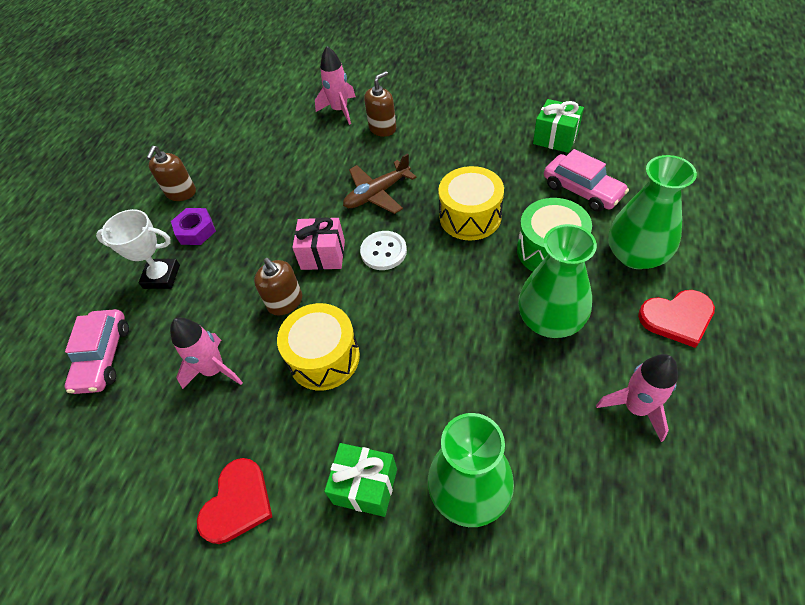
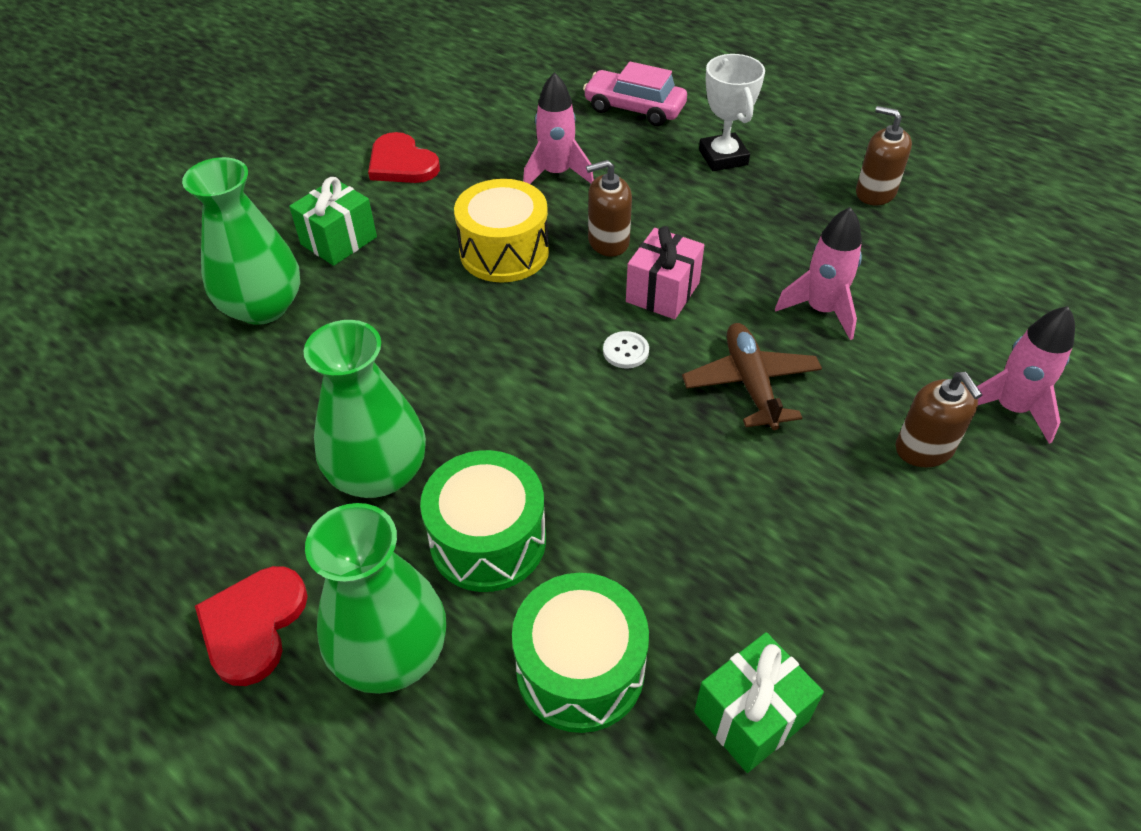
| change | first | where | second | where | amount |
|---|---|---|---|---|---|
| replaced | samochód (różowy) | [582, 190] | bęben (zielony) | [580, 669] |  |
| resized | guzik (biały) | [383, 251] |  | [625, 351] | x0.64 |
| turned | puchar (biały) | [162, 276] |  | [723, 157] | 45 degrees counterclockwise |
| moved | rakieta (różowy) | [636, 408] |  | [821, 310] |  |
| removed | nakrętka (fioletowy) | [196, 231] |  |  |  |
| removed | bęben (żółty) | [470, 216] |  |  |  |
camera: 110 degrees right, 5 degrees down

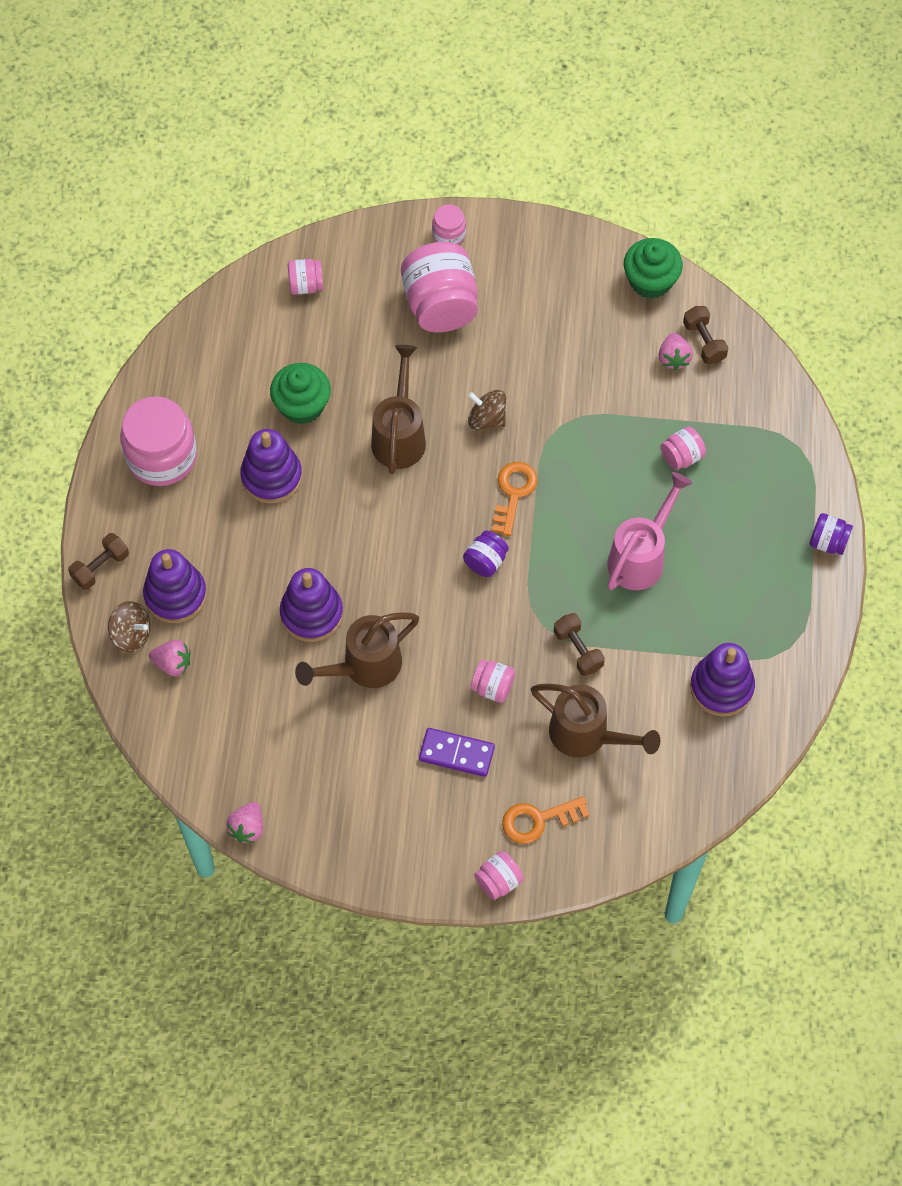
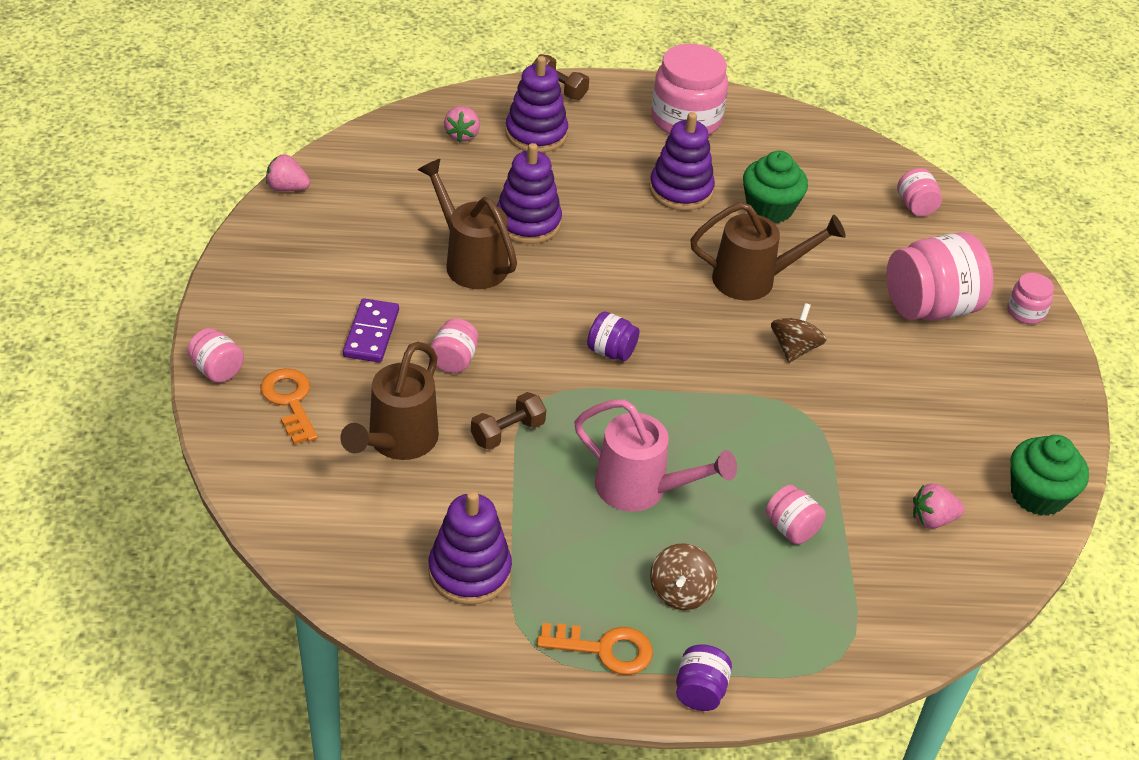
| change | first | where | second | where | amount |
|---|---|---|---|---|---|
| moved | klucz (pomarańczowy) | [513, 493] |  | [604, 649] |  |
| moved | bączek (brązowy) | [131, 634] |  | [680, 592] |  |
| removed | hantel (brązowy) | [704, 342] |  |  |  |
camera: 80 degrees right, 20 degrees down

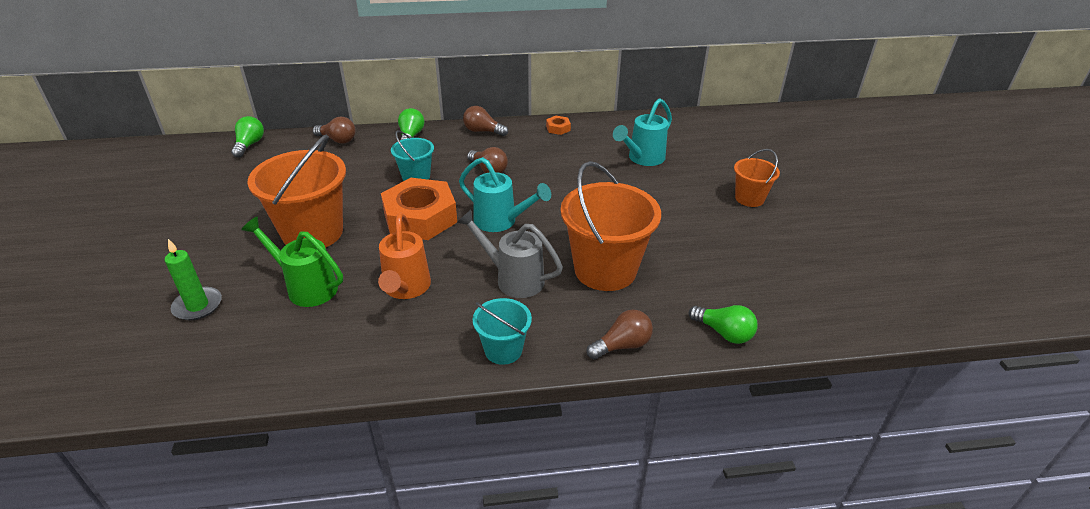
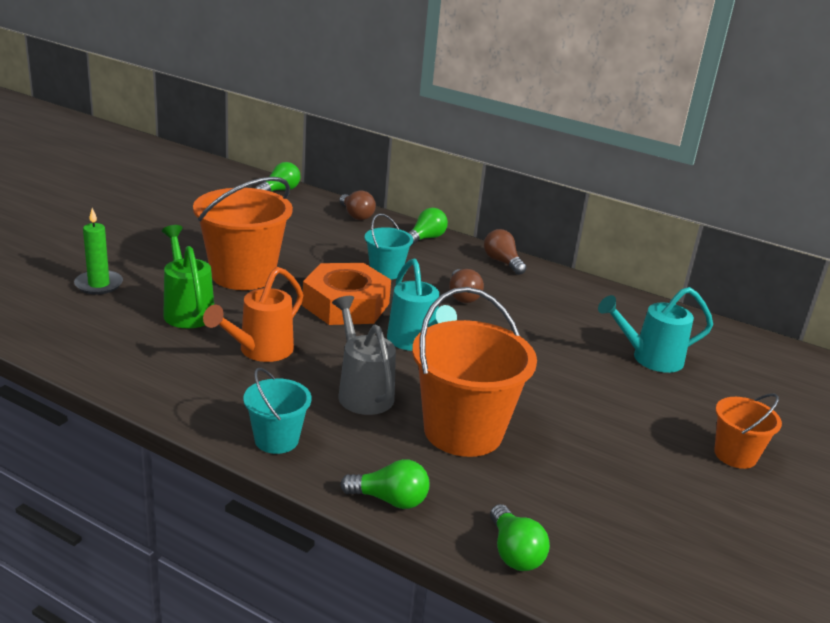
| change | first | where | second | where | amount |
|---|---|---|---|---|---|
| recoloured | żarówka (brązowy) | [622, 345] | żarówka (zielony) | [390, 500] |  |
| removed | nakrętka (pomarańczowy) | [558, 128] |  |  |  |
camera: 35 degrees right, 10 degrees down

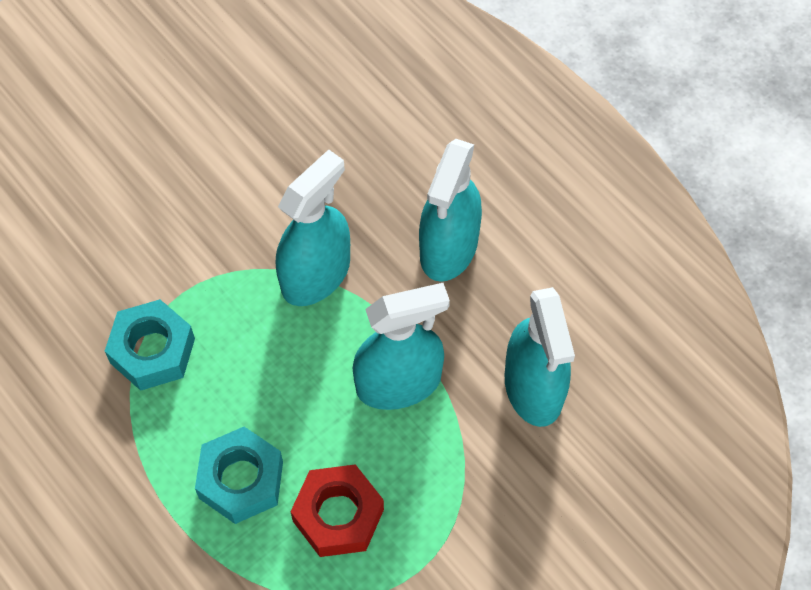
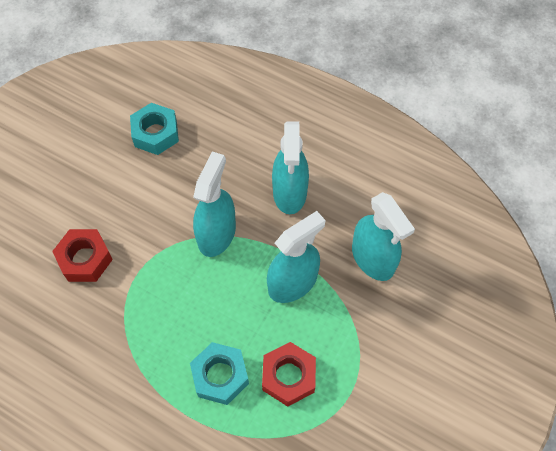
| change | first | where | second | where | amount |
|---|---|---|---|---|---|
| added |  |  | nakrętka (czerwony) | [85, 259] |  |
| moved | nakrętka (turkusowy) | [152, 351] |  | [155, 133] |  |
camera: 20 degrees left, 0 degrees up

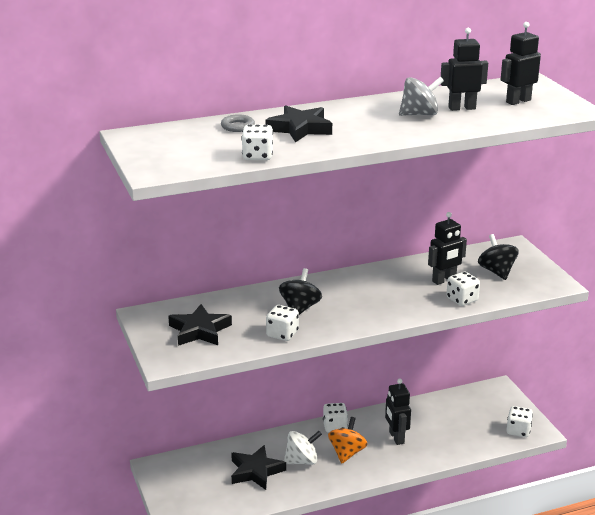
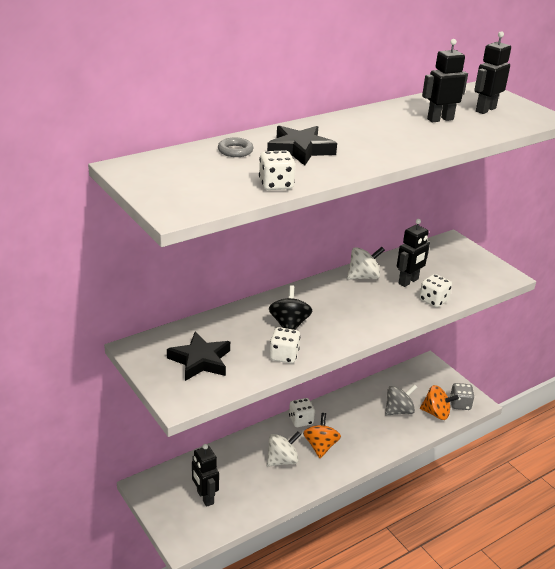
| change | first | where | second | where | amount |
|---|---|---|---|---|---|
| moved | robot (czarny) | [396, 437] |  | [205, 497] |  |
| added |  |  | bączek (biały) | [363, 277] |  |
| moved | bączek (szary) | [419, 114] |  | [398, 411] |  |
| added |  |  | bączek (pomarańczowy) | [436, 413] |  |
| recoloured | kostka do gry (biały) | [518, 431] | kostka do gry (szary) | [460, 404] |  |
| removed | gwiazda (czarny) | [256, 471] |  |  |  |
| removed | bączek (czarny) | [497, 272] |  |  |  |
camera: 15 degrees left, 5 degrees up

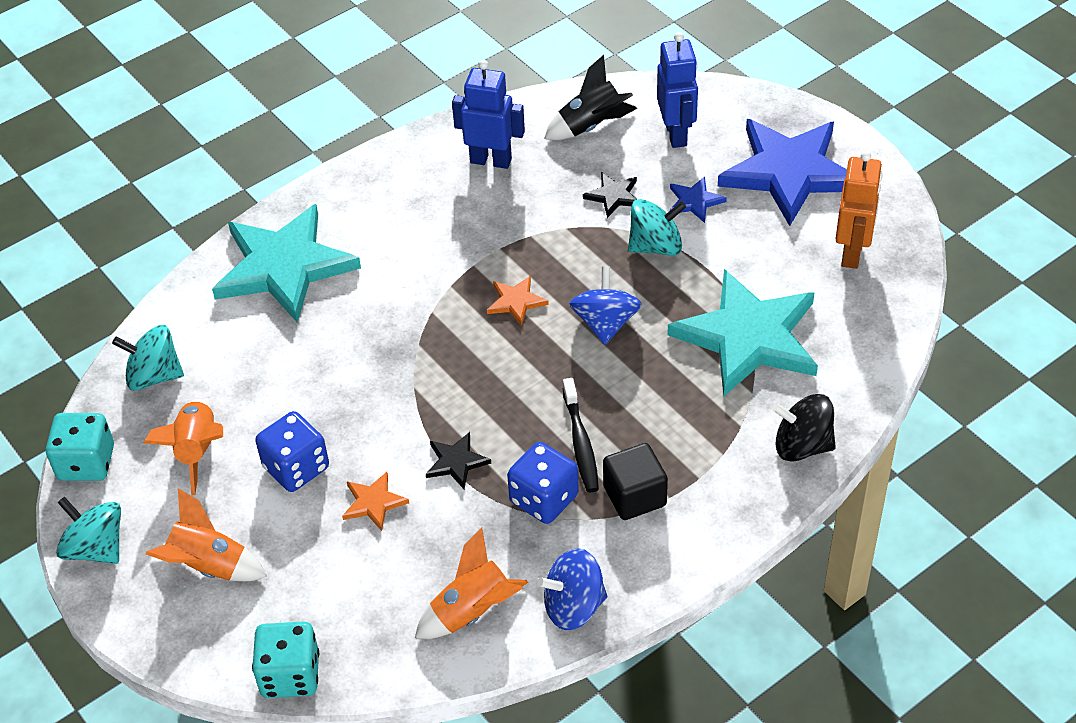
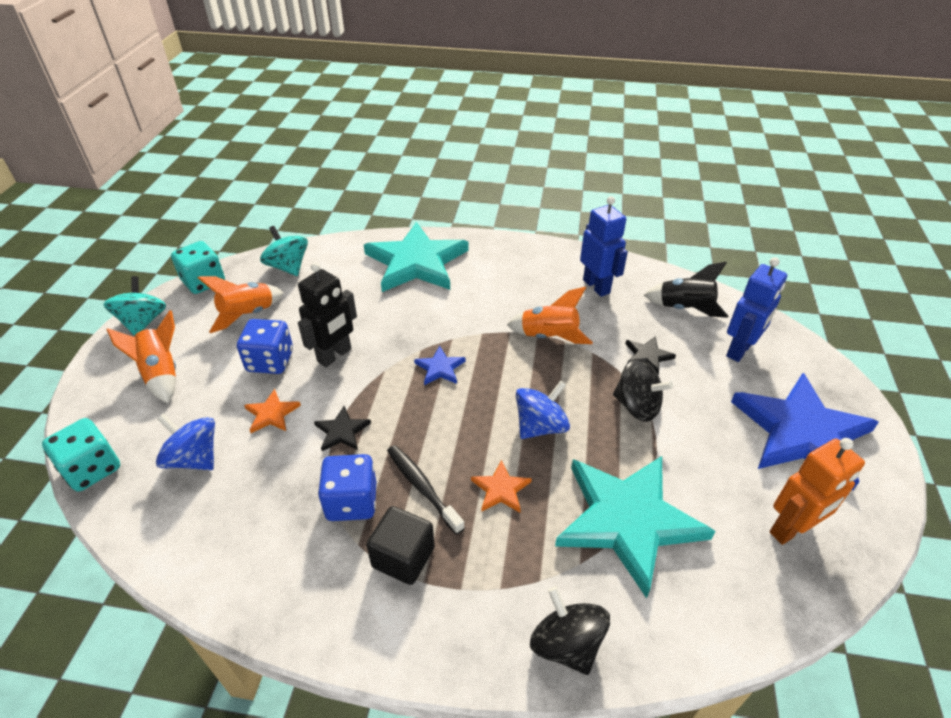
| change | first | where | second | where | amount |
|---|---|---|---|---|---|
| moved | bączek (niebieski) | [573, 606] |  | [194, 458] |  |
| added |  |  | robot (czarny) | [335, 355] |  |
| turned | szczoteczka do zębów (czarny) | [580, 443] |  | [422, 487] | 105 degrees clockwise |
| moved | gwiazda (niebieski) | [694, 201] |  | [440, 368] |  |
| moved | gwiazda (pomarańczowy) | [516, 302] |  | [501, 489] |  |
| moved | rakieta (pomarańczowy) | [472, 612] |  | [549, 337] |  |
| recoloured | bączek (turkusowy) | [656, 246] | bączek (czarny) | [637, 406] |  |
camera: 45 degrees right, 5 degrees down

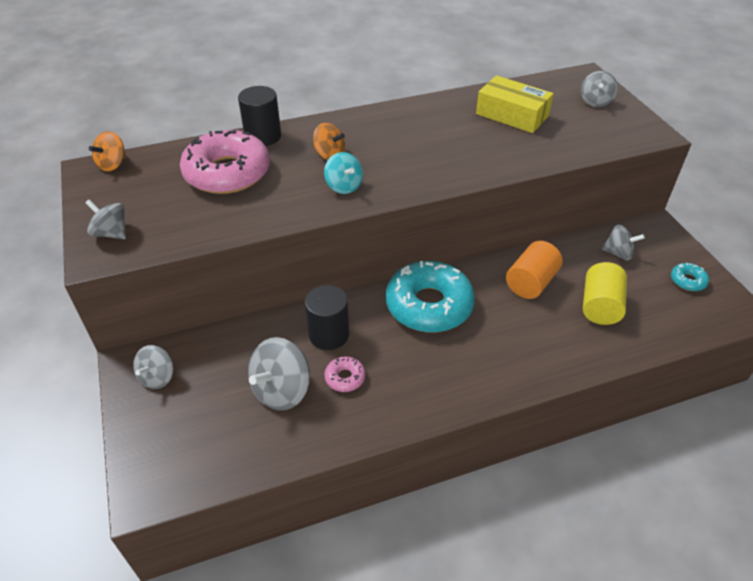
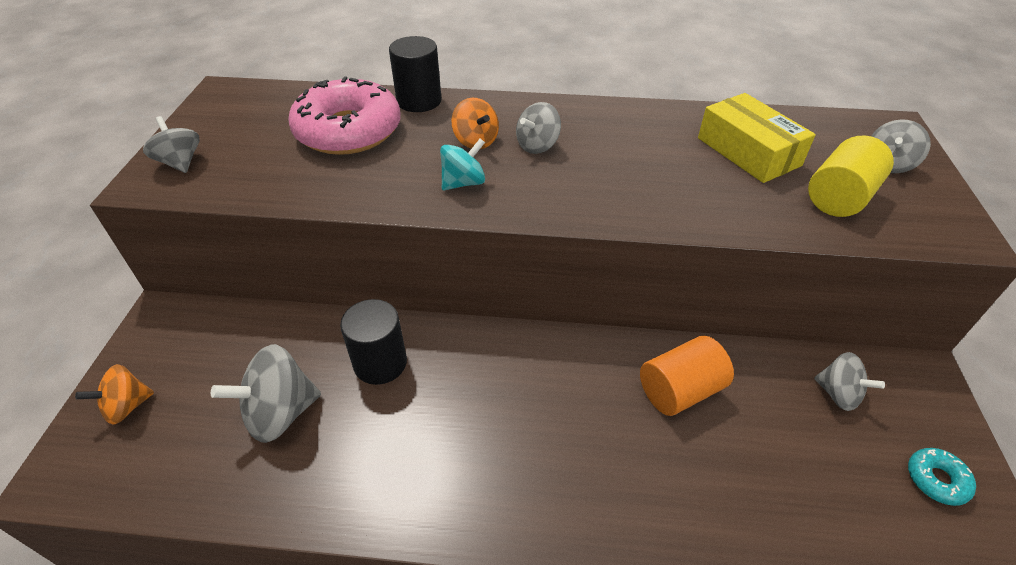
| change | first | where | second | where | amount |
|---|---|---|---|---|---|
| moved | bączek (pomarańczowy) | [113, 164] |  | [127, 406] |  |
| turned | bączek (turkusowy) | [344, 186] |  | [463, 183] | 120 degrees counterclockwise |
| moved | bączek (szary) | [157, 377] |  | [537, 145] |  |
| moved | walec (żółty) | [600, 306] |  | [839, 197] |  |
| removed | donut (różowy) | [345, 378] |  |  |  |
| removed | donut (turkusowy) | [429, 305] |  |  |  |
camera: 25 degrees right, 0 degrees up

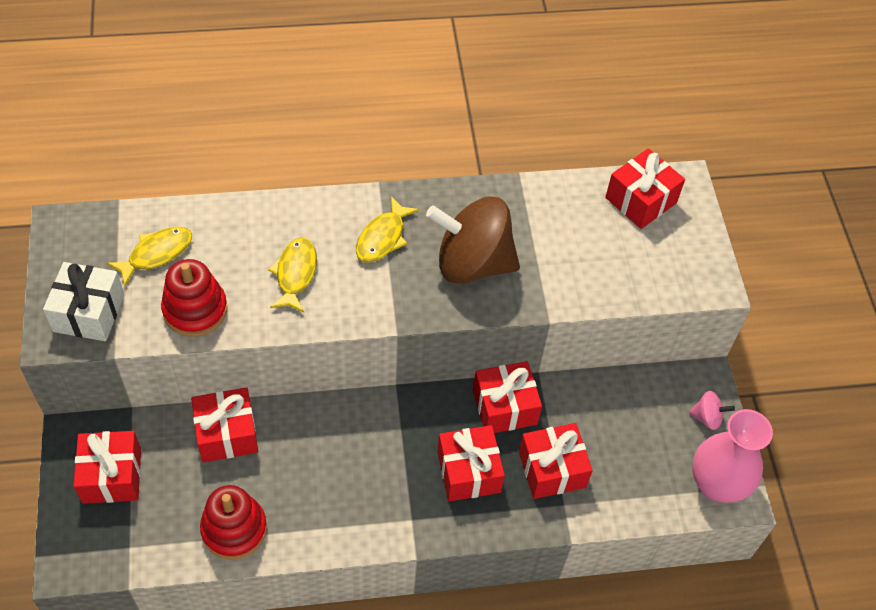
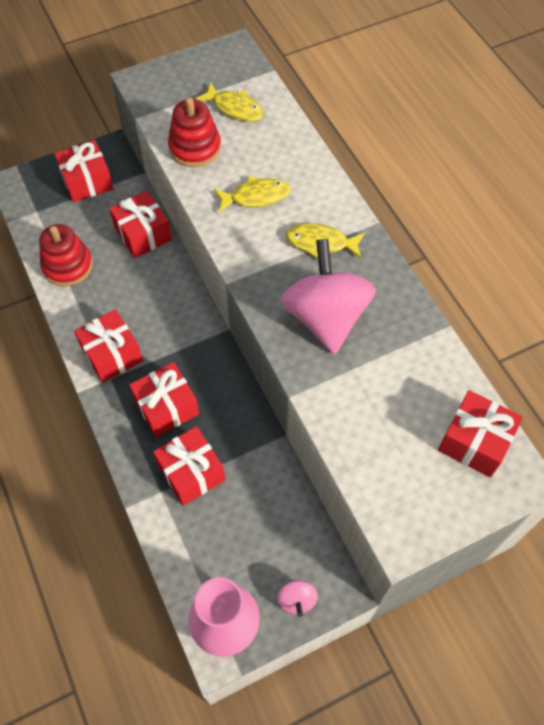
| change | first | where | second | where | amount |
|---|---|---|---|---|---|
| moved | prezent (czerwony) | [504, 407] |  | [112, 354] |  |
| recoloured | bączek (brązowy) | [472, 263] | bączek (różowy) | [326, 317] |  |
| removed | prezent (biały) | [89, 313] |  |  |  |
camera: 75 degrees right, 5 degrees up

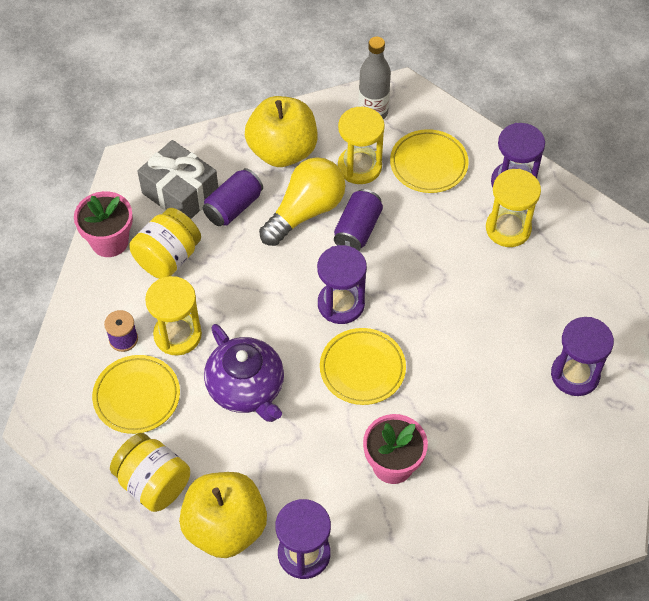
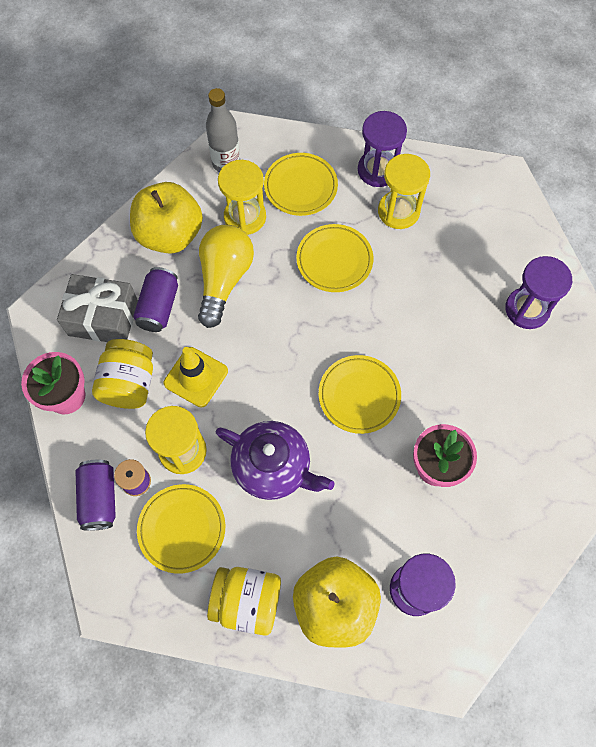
| change | first | where | second | where | amount |
|---|---|---|---|---|---|
| moved | puszka (fioletowy) | [357, 230] |  | [100, 498] |  |
| added |  |  | pachołek (żółty) | [196, 377] |  |
| added |  |  | talerz (żółty) | [334, 260] |  |
| removed | klepsydra (fioletowy) | [341, 304] |  |  |  |
camera: 30 degrees left, 10 degrees up

